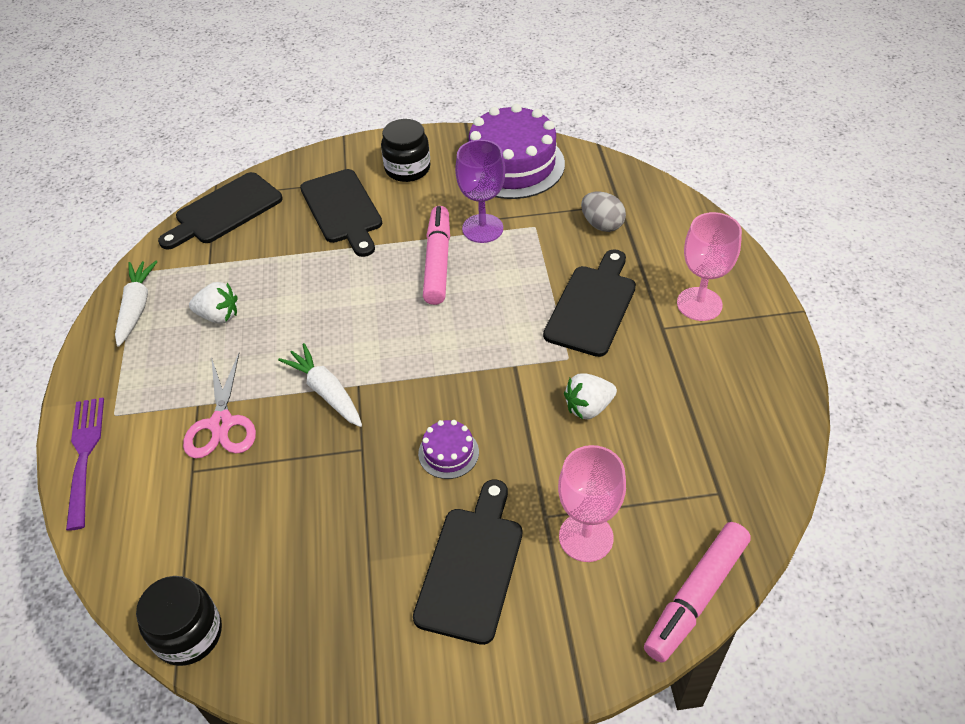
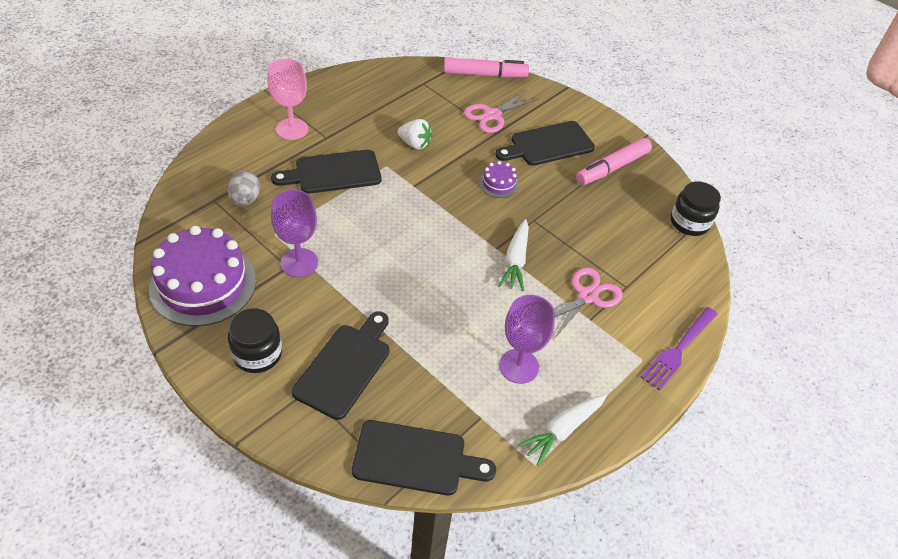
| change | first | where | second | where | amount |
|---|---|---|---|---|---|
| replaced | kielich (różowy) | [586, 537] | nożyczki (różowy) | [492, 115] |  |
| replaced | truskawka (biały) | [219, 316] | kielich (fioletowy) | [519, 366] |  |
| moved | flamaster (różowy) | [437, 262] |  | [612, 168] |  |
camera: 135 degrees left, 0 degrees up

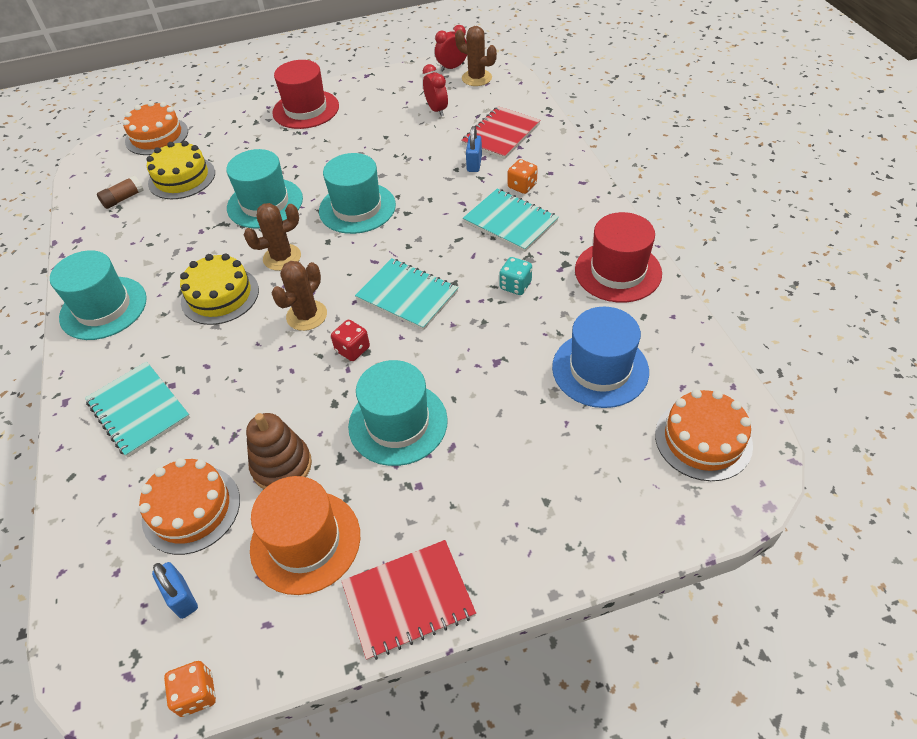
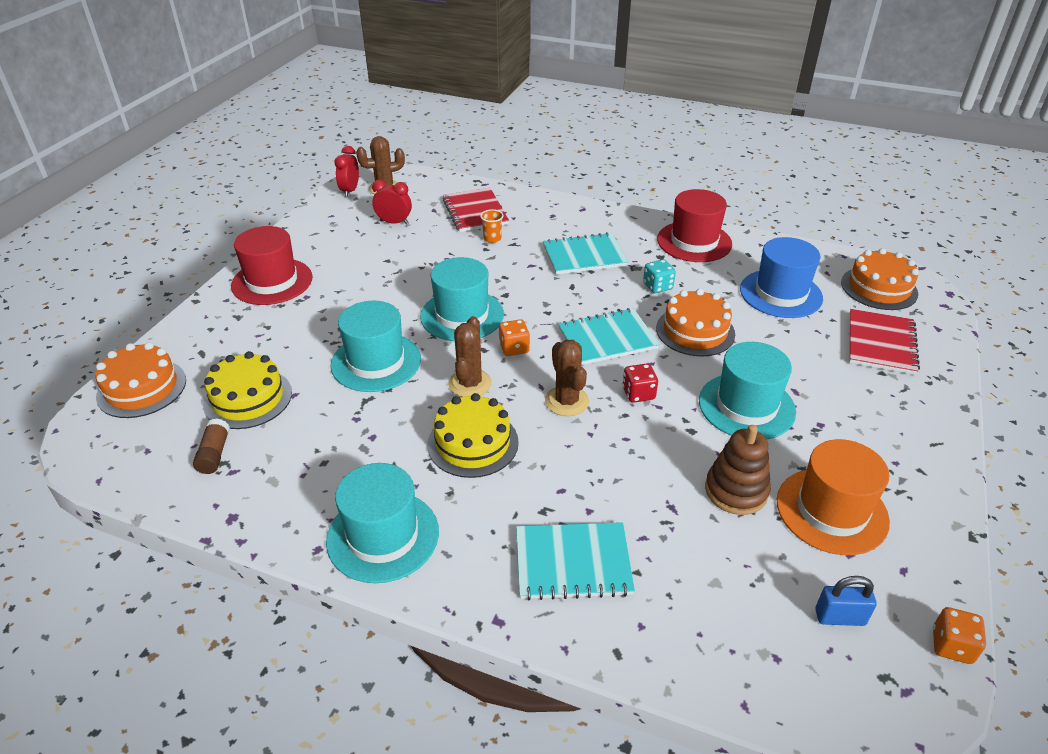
| change | first | where | second | where | amount |
|---|---|---|---|---|---|
| replaced | kłódka (niebieski) | [474, 164] | szklanka (pomarańczowy) | [492, 239] |  |
| moved | kostka do gry (pomarańczowy) | [522, 186] |  | [514, 348] |  |
| moved | tort (pomarańczowy) | [191, 509] |  | [695, 331] |  |
| moved | zeszyt (czerwony) | [408, 600] |  | [881, 343] |  |
camera: 55 degrees left, 10 degrees down

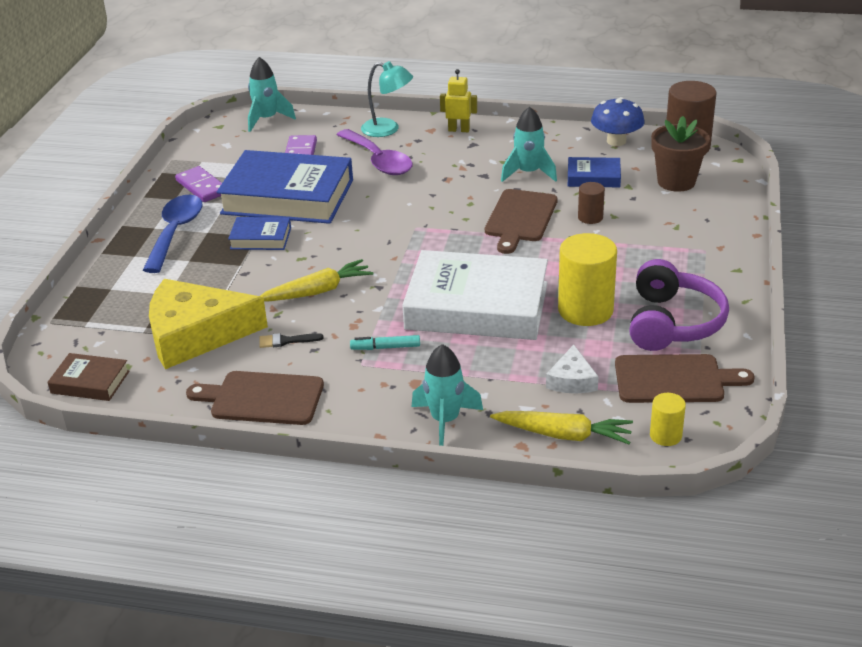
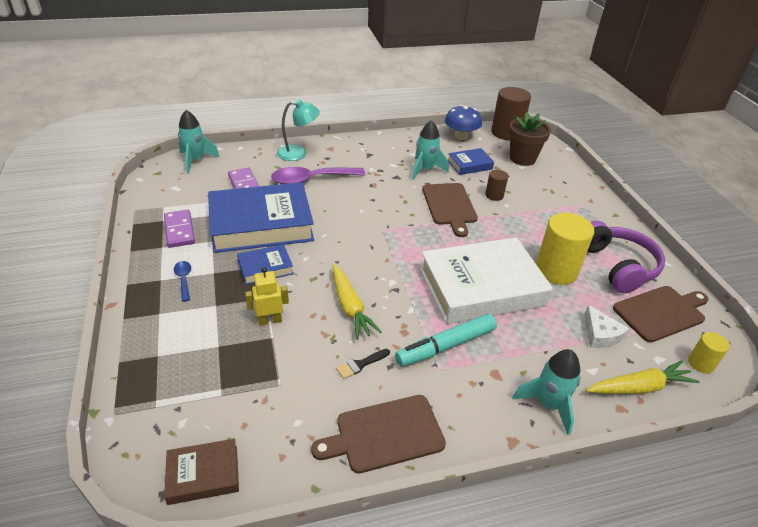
| change | first | where | second | where | amount |
|---|---|---|---|---|---|
| turned | kostka domina (fioletowy) | [202, 187] |  | [179, 230] | 45 degrees clockwise |
| resized | łyżka (niebieski) | [175, 232] |  | [184, 279] | x0.48 |
| moved | robot (żółty) | [459, 130] |  | [270, 320] |  |
| turned | łyżka (fioletowy) | [378, 161] |  | [311, 180] | 135 degrees clockwise |
| turned | marchewka (żółty) | [317, 291] |  | [350, 307] | 120 degrees clockwise |
| resized | flamaster (turkusowy) | [386, 347] |  | [446, 346] | x1.85 |
| removed | ser (żółty) | [195, 334] |  |  |  |
camera: 30 degrees left, 5 degrees up

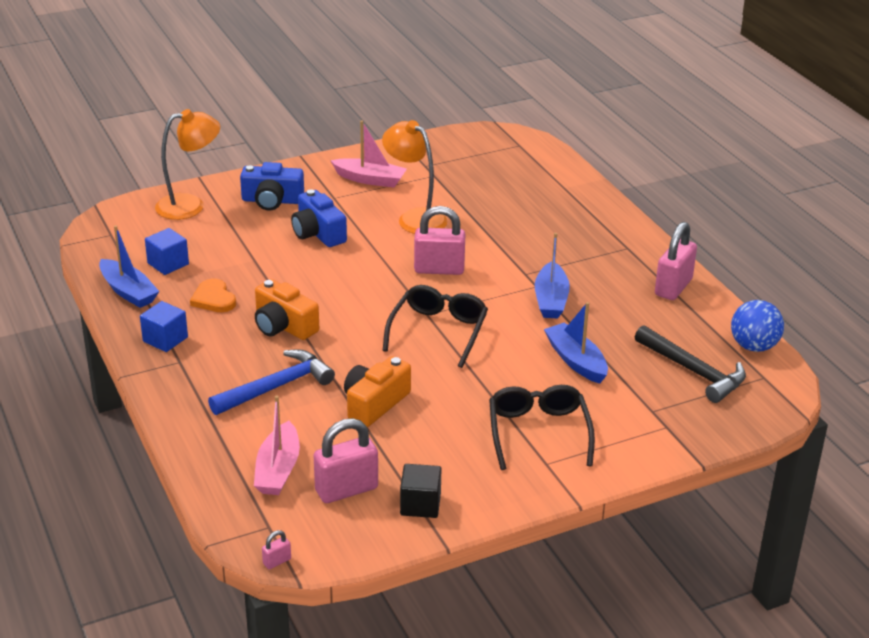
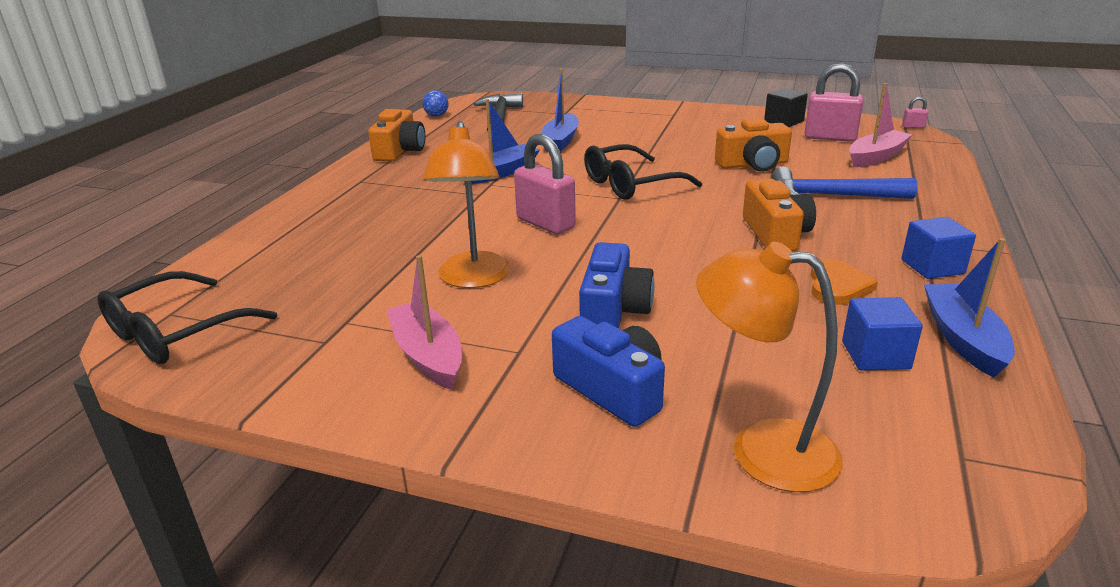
| change | first | where | second | where | amount |
|---|---|---|---|---|---|
| moved | okulary (czarny) | [538, 433] |  | [177, 332] |  |
| replaced | kłódka (różowy) | [673, 287] | aparat fotograficzny (pomarańczowy) | [400, 151] |  |
| resized | piłka (niebieski) | [753, 346] |  | [437, 116] | x0.60 |
camera: 135 degrees left, 5 degrees down

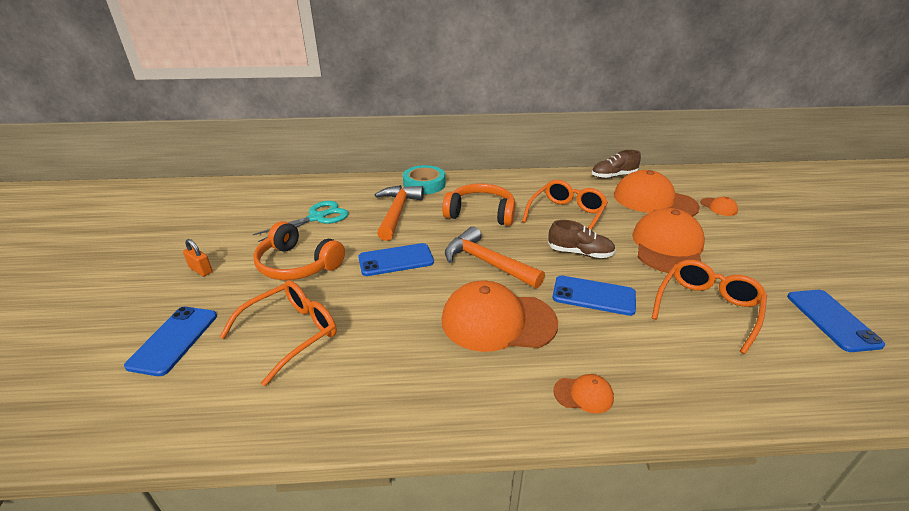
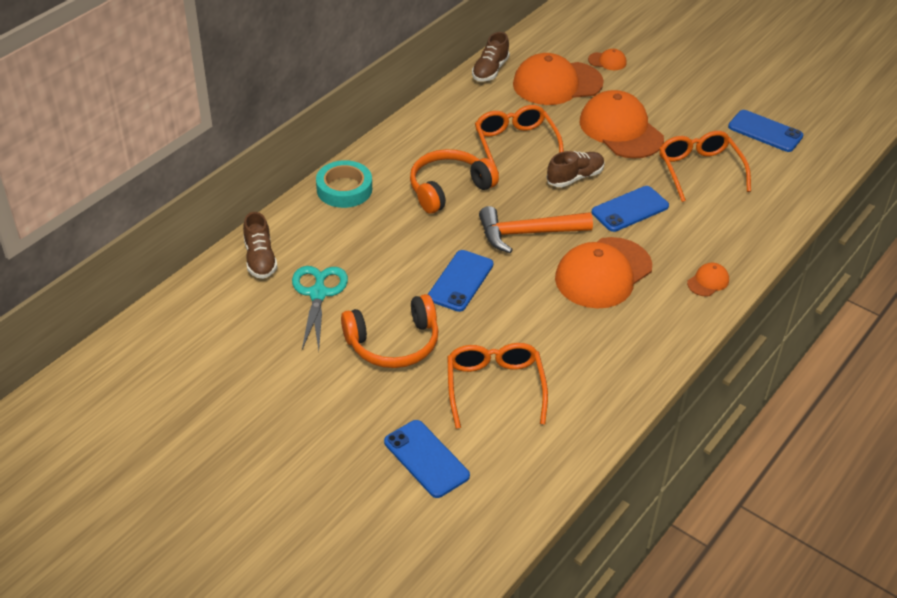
| change | first | where | second | where | amount |
|---|---|---|---|---|---|
| added |  |  | but (brązowy) | [260, 259] |  |
| removed | kłódka (pomarańczowy) | [201, 270] |  |  |  |
| removed | młotek (pomarańczowy) | [397, 212] |  |  |  |
camera: 50 degrees left, 10 degrees up

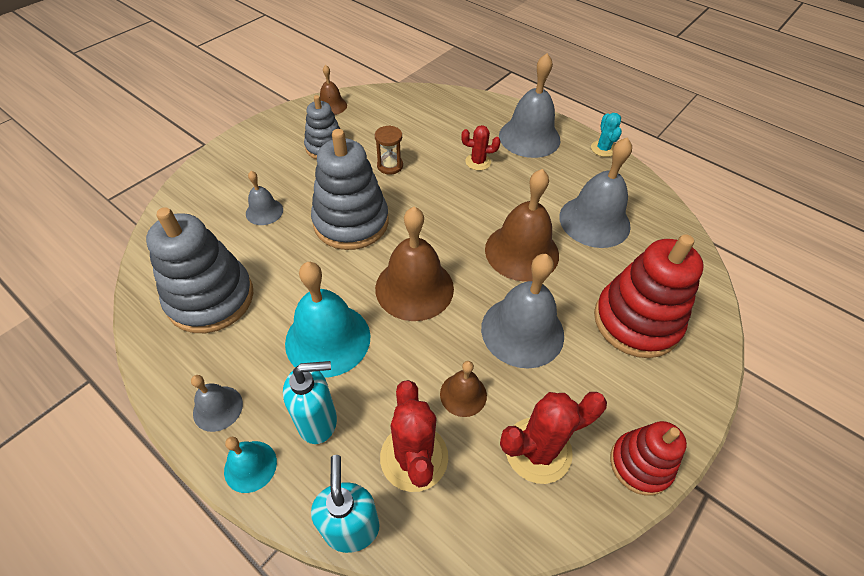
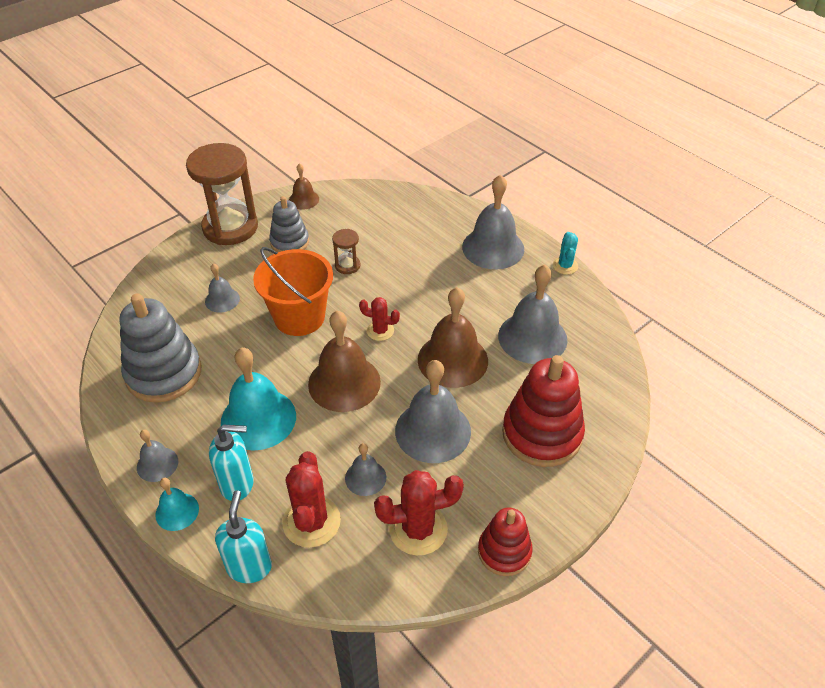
| change | first | where | second | where | amount |
|---|---|---|---|---|---|
| added |  |  | klepsydra (brązowy) | [230, 227] |  |
| replaced | zabawka nakładanka (szary) | [351, 222] | wiadro (pomarańczowy) | [299, 317] |  |
| recoloured | dzwonek (brązowy) | [463, 394] | dzwonek (szary) | [365, 477] |  |
| moved | kaktus (czerwony) | [478, 162] |  | [380, 331] |  |
camera: 10 degrees right, 5 degrees down

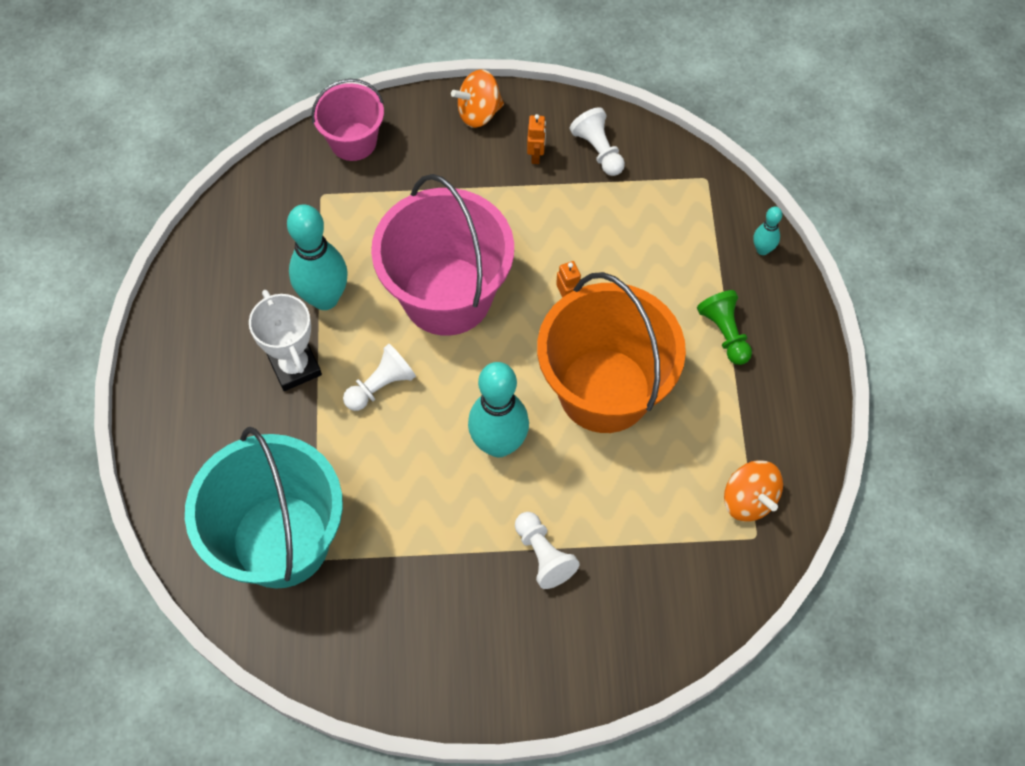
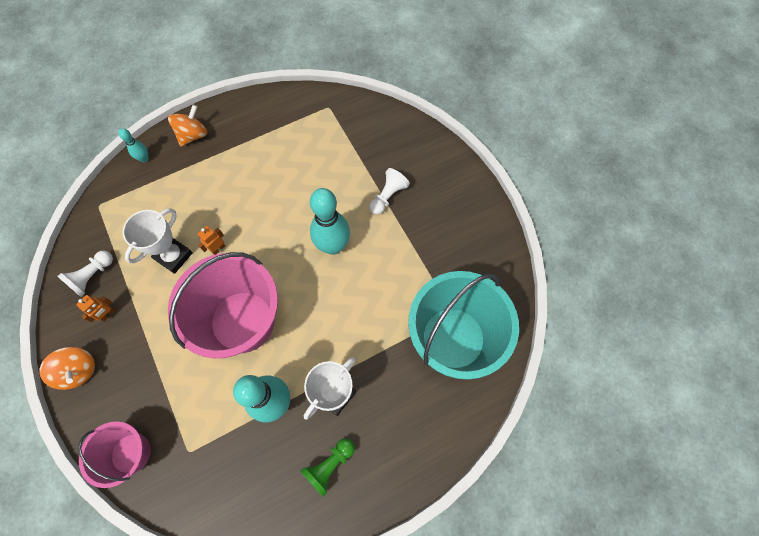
| change | first | where | second | where | amount |
|---|---|---|---|---|---|
| turned | robot (pomarańczowy) | [536, 156] |  | [108, 314] | 150 degrees clockwise |
| added |  |  | puchar (biały) | [173, 256] |  |
| moved | bączek (pomarańczowy) | [748, 500] |  | [193, 135] |  |
| moved | pionek (zielony) | [725, 333] |  | [329, 465] |  |
| removed | pionek (biały) | [381, 386] |  |  |  |
| removed | wiadro (pomarańczowy) | [604, 390] |  |  |  |
camera: 115 degrees left, 5 degrees up

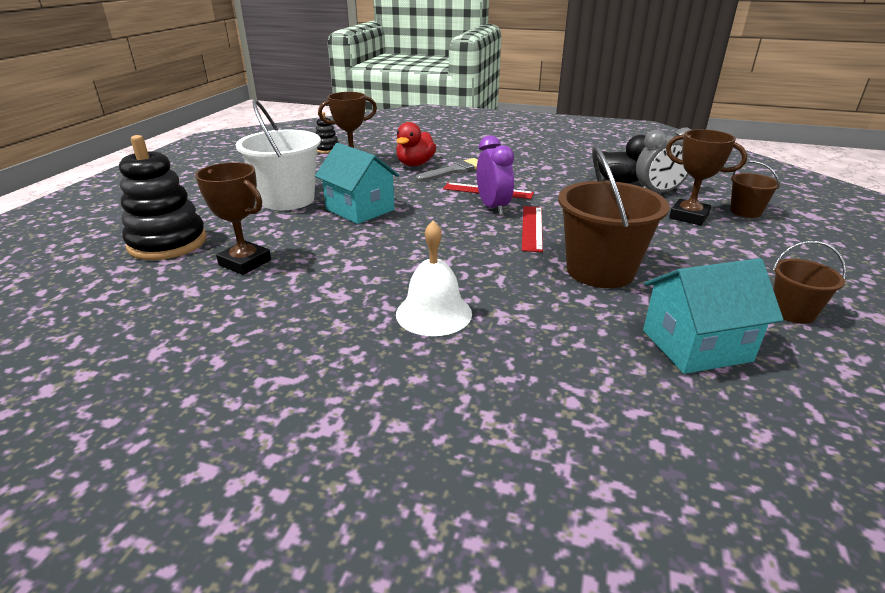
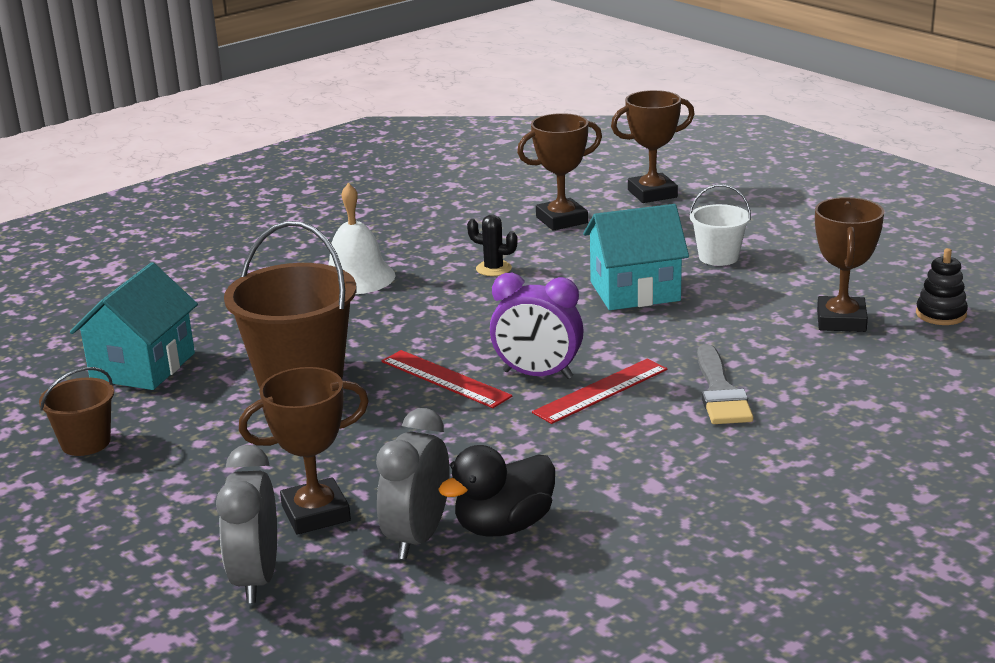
| change | first | where | second | where | amount |
|---|---|---|---|---|---|
| replaced | wiadro (brązowy) | [745, 212] | budzik (szary) | [256, 579] |  |
| added |  |  | kaktus (czarny) | [493, 269] |  |
| replaced | zabawka nakładanka (czarny) | [168, 243] | puchar (brązowy) | [652, 194] |  |
| resized | wiadro (biały) | [288, 200] |  | [718, 257] | x0.53 |
| removed | kaczka (czerwony) | [415, 164] |  |  |  |
camera: 125 degrees right, 5 degrees down

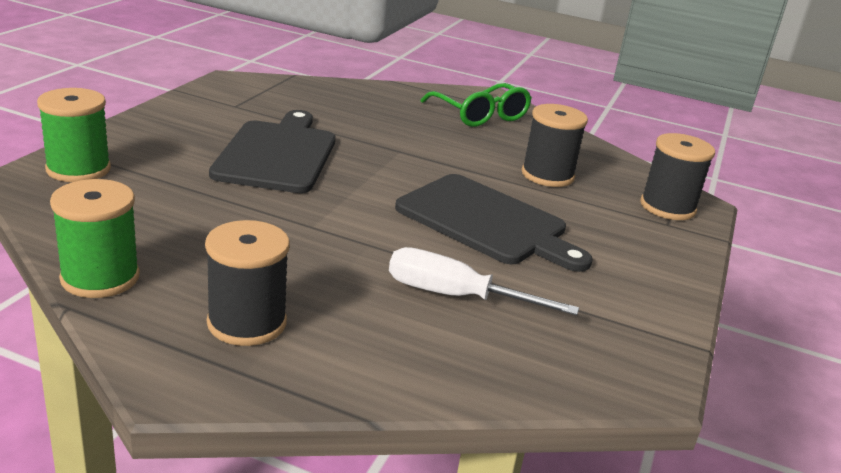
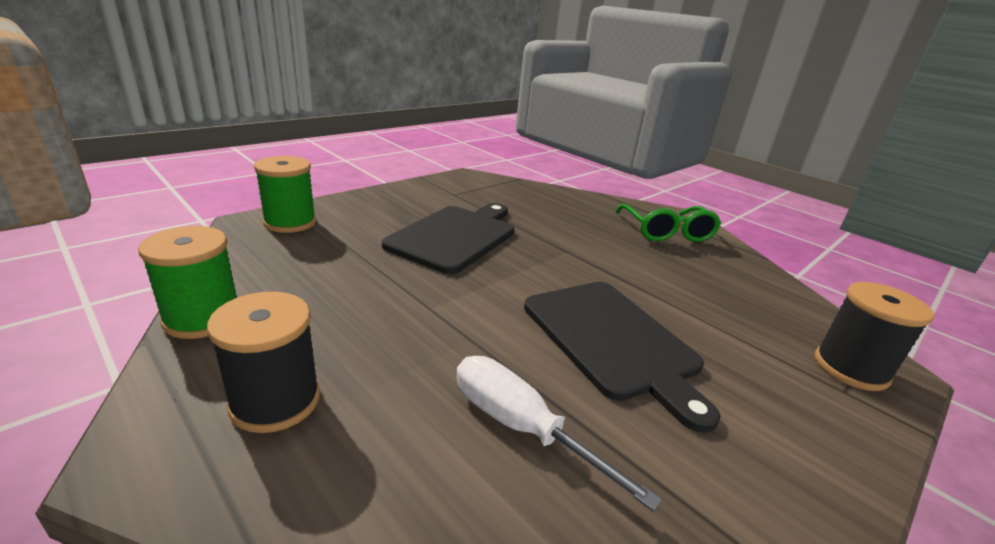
| change | first | where | second | where | amount |
|---|---|---|---|---|---|
| removed | szpulka (czarny) | [547, 175] |  |  |  |
camera: 25 degrees right, 0 degrees up

